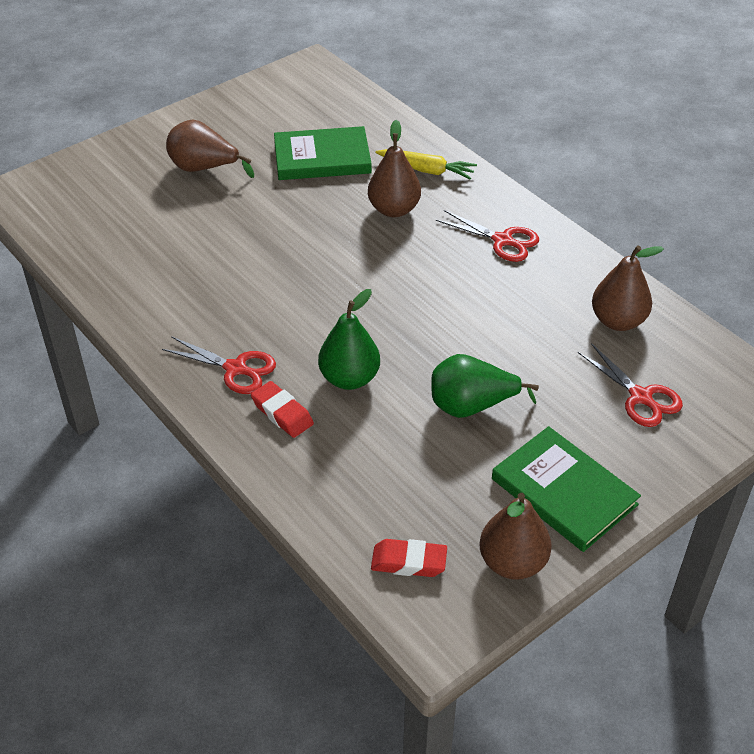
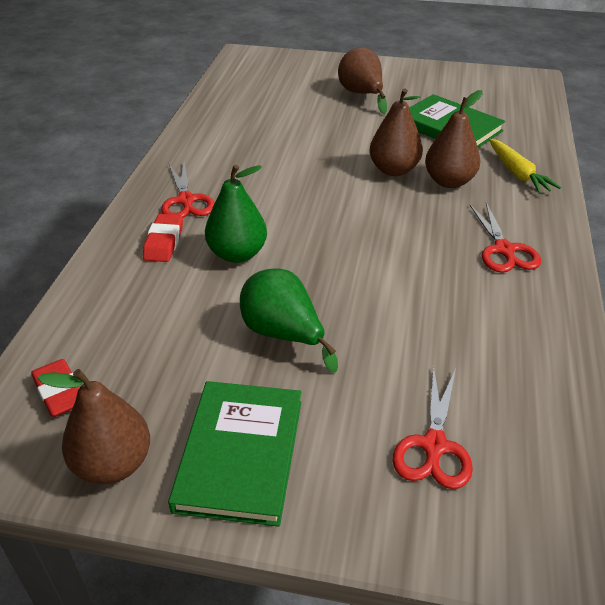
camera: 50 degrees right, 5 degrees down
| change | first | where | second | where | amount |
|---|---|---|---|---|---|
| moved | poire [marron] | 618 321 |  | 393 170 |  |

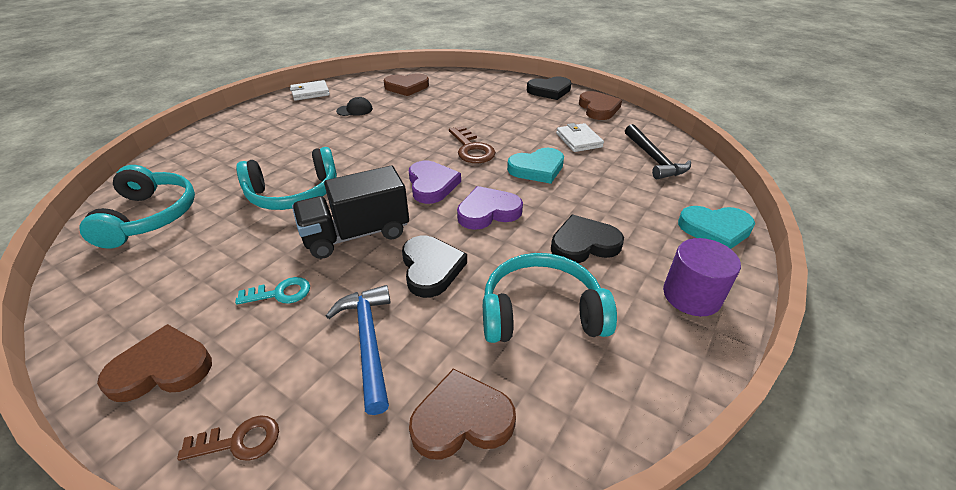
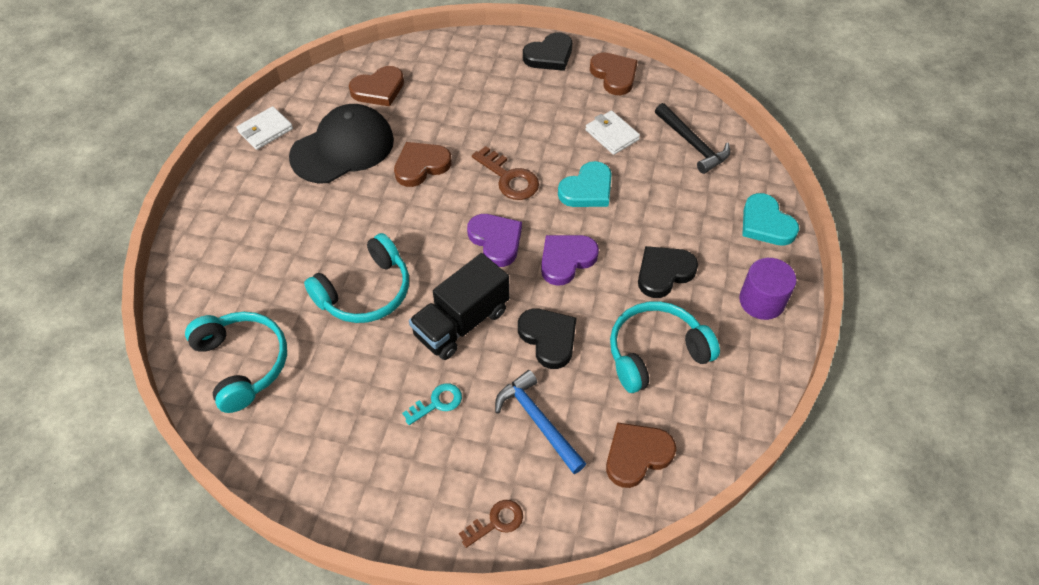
camera: 20 degrees left, 15 degrees up
| change | first | where | second | where | amount |
|---|---|---|---|---|---|
| moved | cœur [marron] | 162 368 |  | 421 166 |  |
| resized | casquette [noir] | 355 110 |  | 343 148 | x2.48 |
| turned | cœur [turquoise] | 715 229 |  | 766 224 | 75 degrees clockwise |

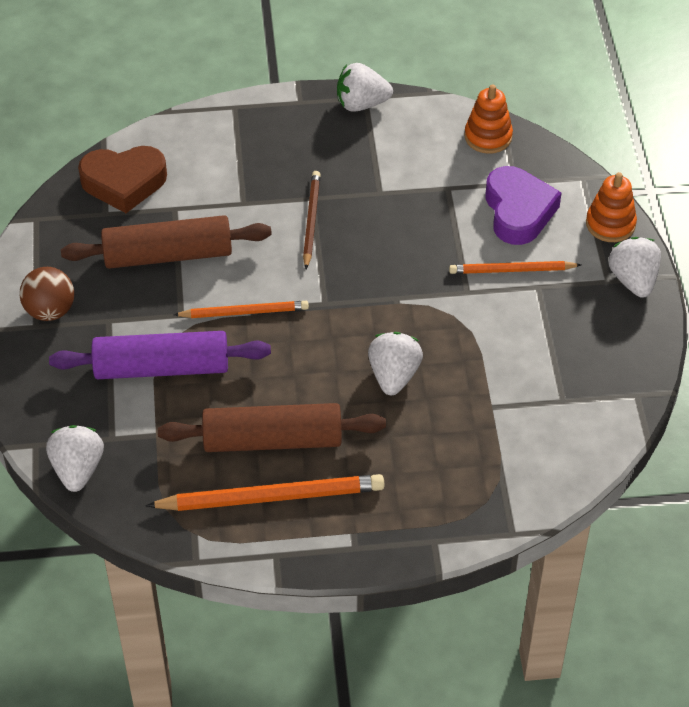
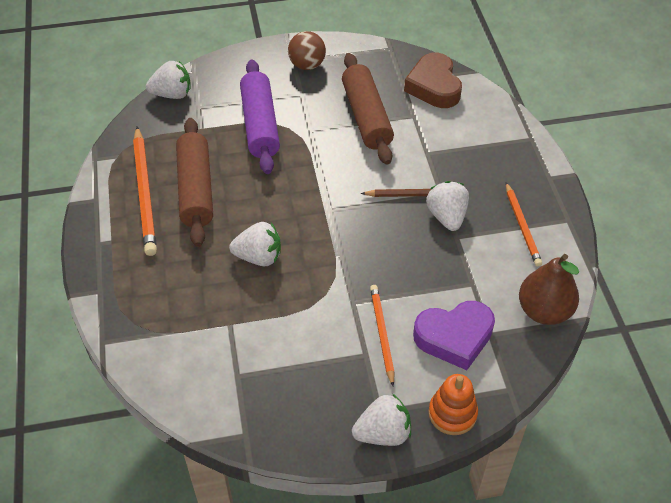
camera: 85 degrees right, 0 degrees up
| change | first | where | second | where | amount |
|---|---|---|---|---|---|
| moved | crayon [orange] | 244 312 |  | 522 226 |  |
| moved | fraise [blanc] | 361 104 |  | 447 217 |  |
| replaced | jouet à empiler [orange] | 488 137 | poire [marron] | 544 311 |  |

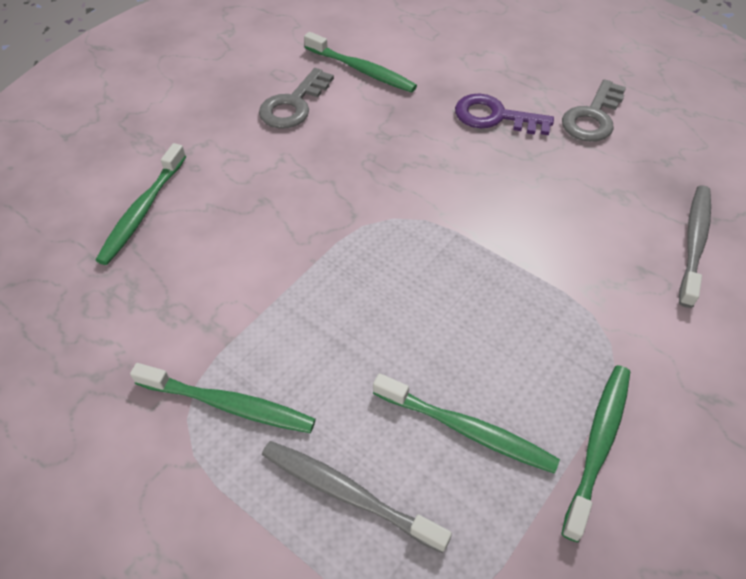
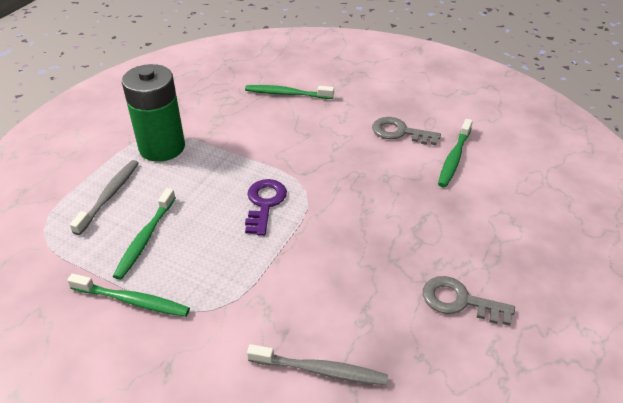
camera: 80 degrees right, 10 degrees down
| change | first | where | second | where | amount |
|---|---|---|---|---|---|
| replaced | brosse à dents [vert] | 228 404 | pile [vert] | 162 147 |  |
| moved | clé [violet] | 495 117 |  | 264 203 |  |

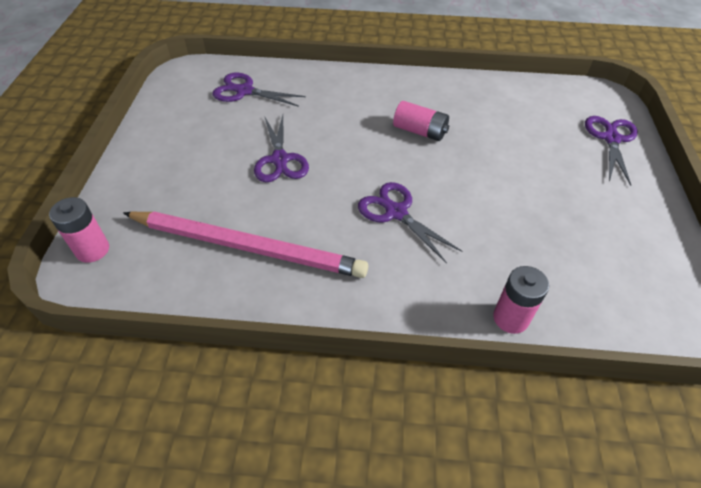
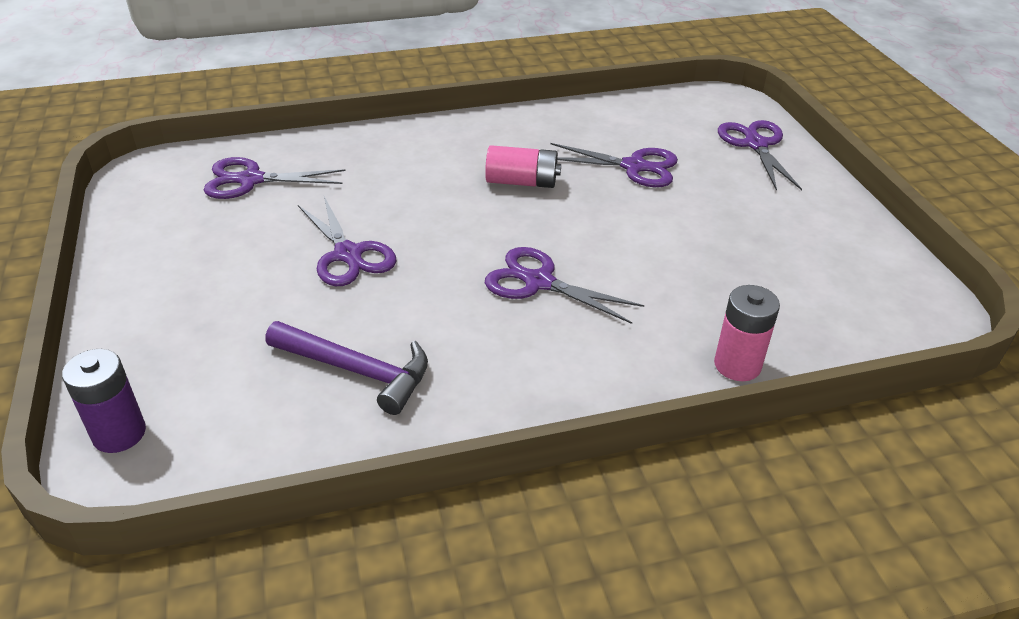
camera: 20 degrees left, 10 degrees down
| change | first | where | second | where | amount |
|---|---|---|---|---|---|
| recoloured | pile [rose] | 92 250 | pile [violet] | 119 433 |  |
| replaced | crayon [rose] | 247 247 | marteau [violet] | 357 371 |  |
| added |  |  | ciseaux [violet] | 634 167 |  |

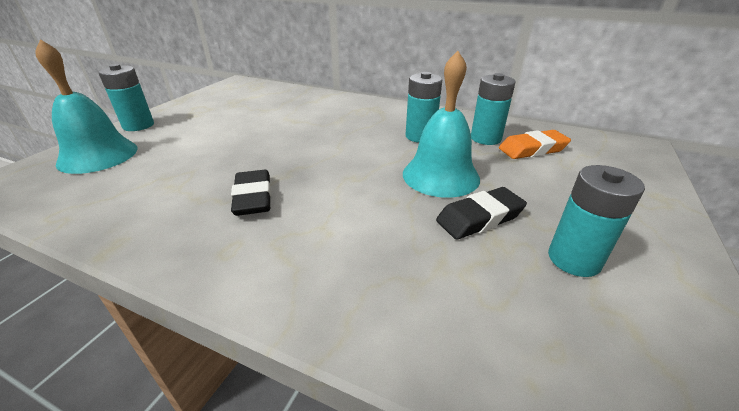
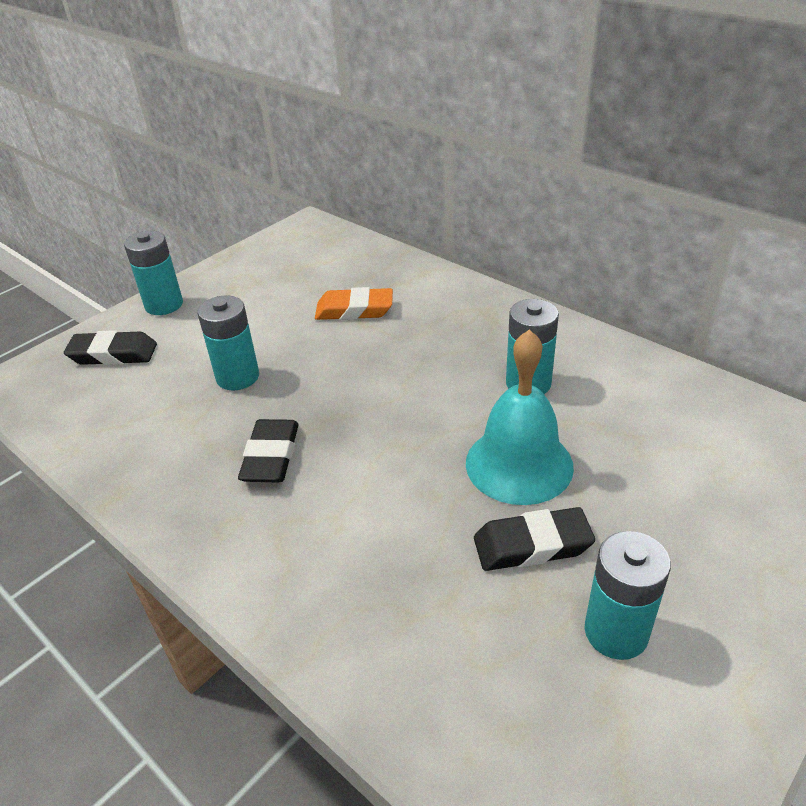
camera: 20 degrees right, 5 degrees up
| change | first | where | second | where | amount |
|---|---|---|---|---|---|
| replaced | cloche [turquoise] | 98 155 | gomme [noir] | 113 354 |  |
| moved | pile [turquoise] | 485 138 |  | 237 377 |  |
| moved | gomme [orange] | 532 149 |  | 354 310 |  |

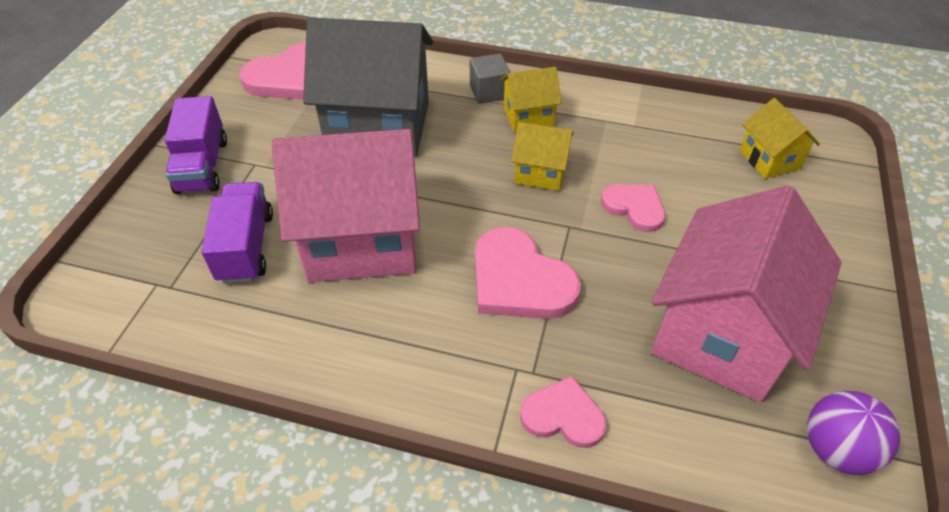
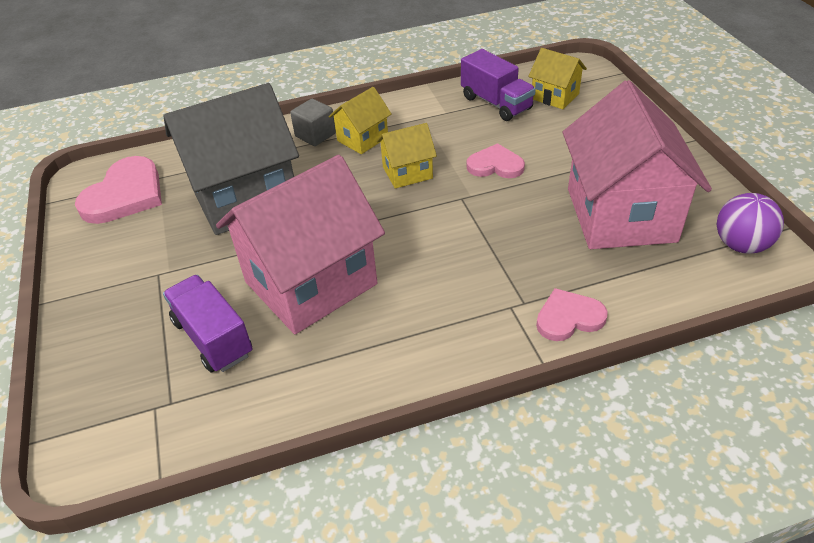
camera: 30 degrees left, 5 degrees down
| change | first | where | second | where | amount |
|---|---|---|---|---|---|
| moved | camion [violet] | 202 166 |  | 496 103 |  |
| removed | cœur [rose] | 519 280 |  |  |  |

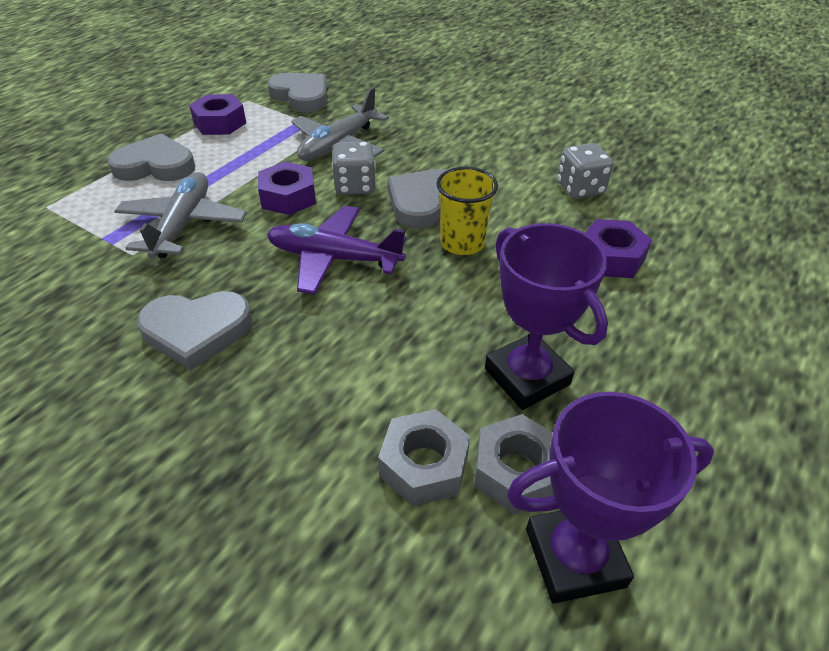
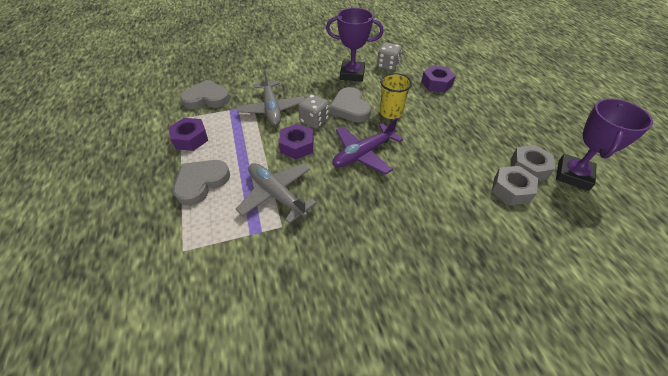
camera: 50 degrees left, 5 degrees up
| change | first | where | second | where | amount |
|---|---|---|---|---|---|
| removed | cœur [gris] | 197 331 |  |  |  |
| moved | trophée [violet] | 527 377 |  | 352 74 |  |

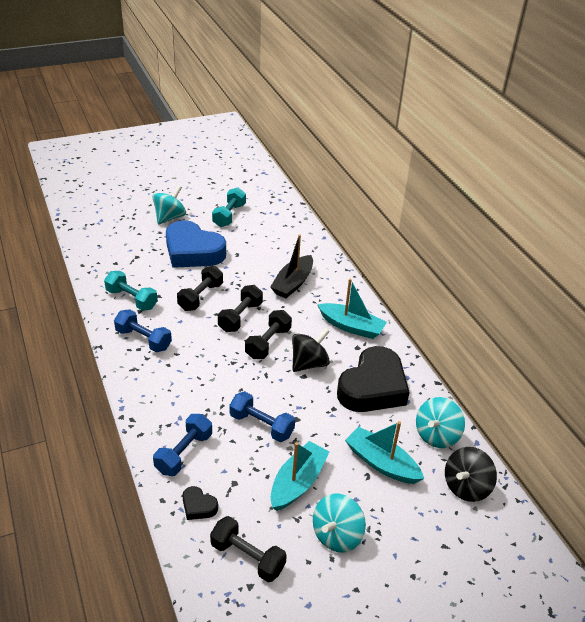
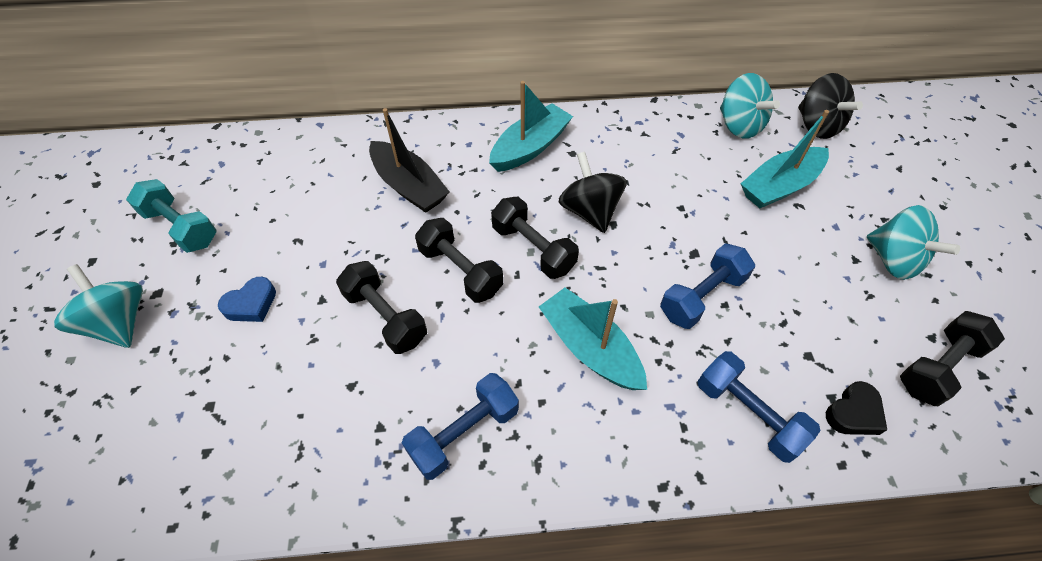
camera: 70 degrees left, 15 degrees up
| change | first | where | second | where | amount |
|---|---|---|---|---|---|
| removed | haltère [turquoise] | 131 299 |  |  |  |
| resized | cœur [bleu] | 193 251 |  | 251 304 | x0.41 |
| moved | bateau [turquoise] | 298 482 |  | 590 348 |  |
| removed | cœur [noir] | 373 387 |  |  |  |

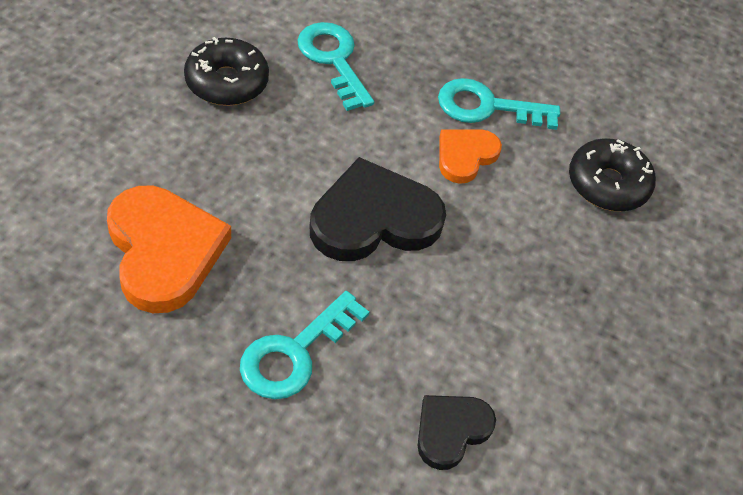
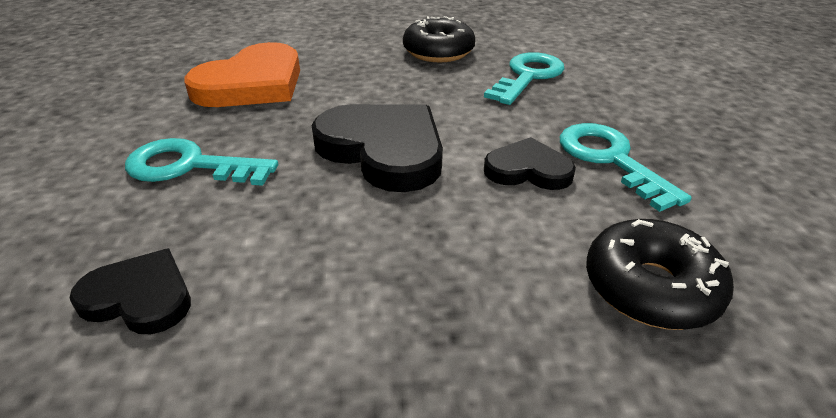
camera: 65 degrees right, 15 degrees down
| change | first | where | second | where | amount |
|---|---|---|---|---|---|
| recoloured | cœur [orange] | 465 156 | cœur [noir] | 528 170 |  |

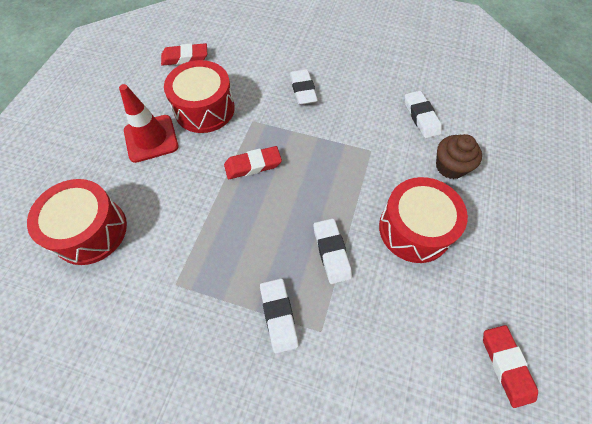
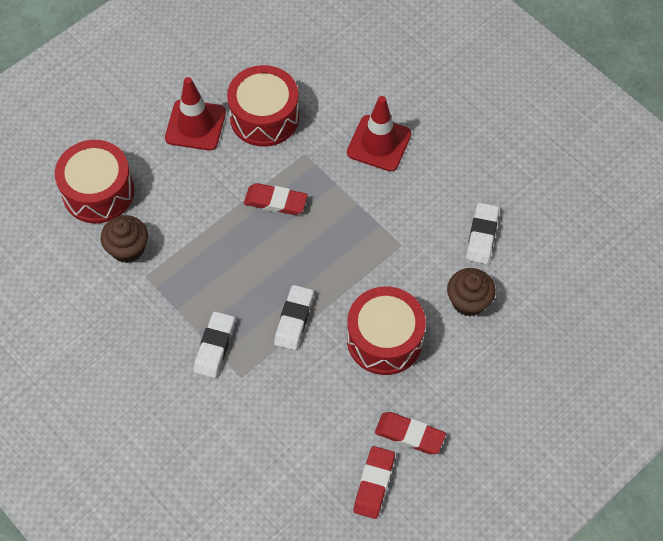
camera: 30 degrees right, 0 degrees up
| change | first | where | second | where | amount |
|---|---|---|---|---|---|
| moved | gomme [rouge] | 185 58 |  | 409 435 |  |
| replaced | gomme [blanc] | 303 90 | cône de chantier [rouge] | 379 143 |  |
| added |  |  | muffin [marron] | 128 248 |  |

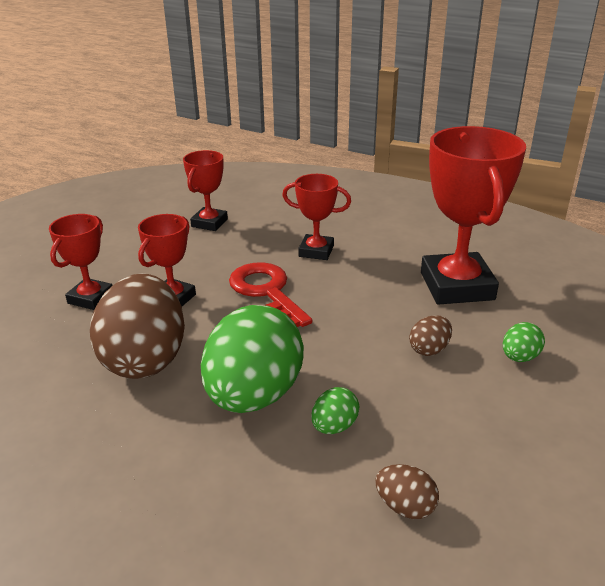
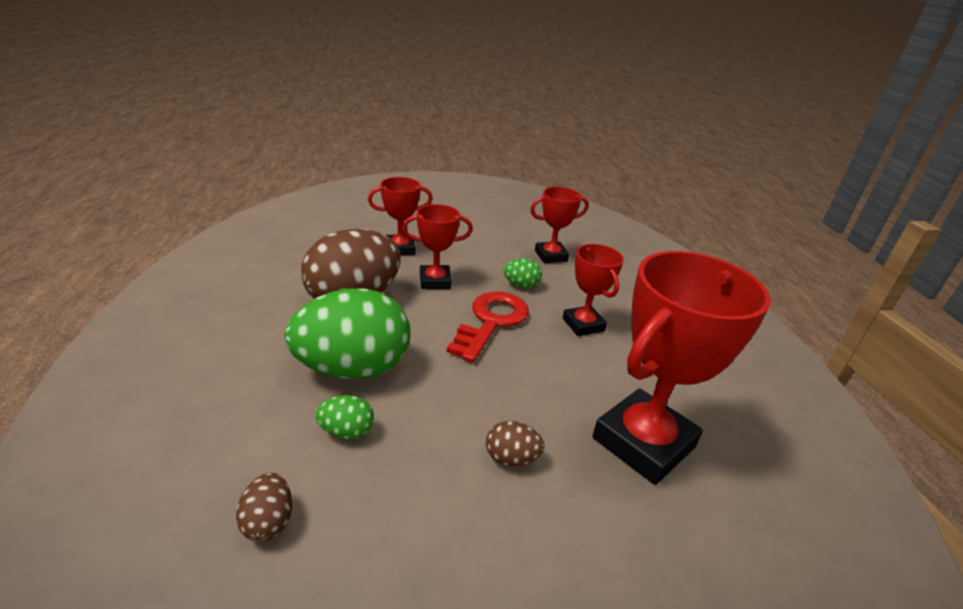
camera: 50 degrees right, 0 degrees up
| change | first | where | second | where | amount |
|---|---|---|---|---|---|
| moved | œuf [vert] | 519 357 |  | 521 285 |  |

